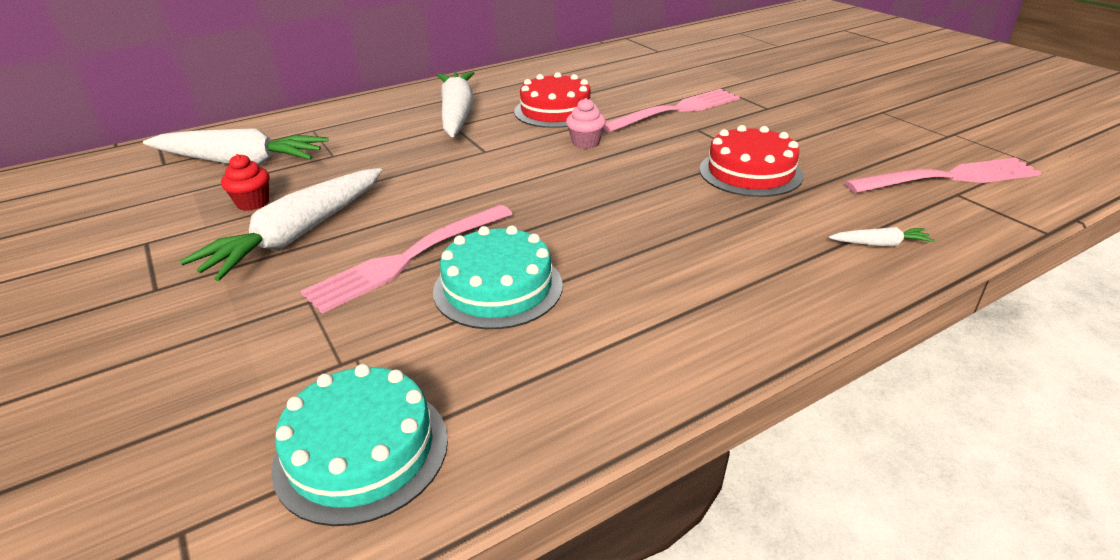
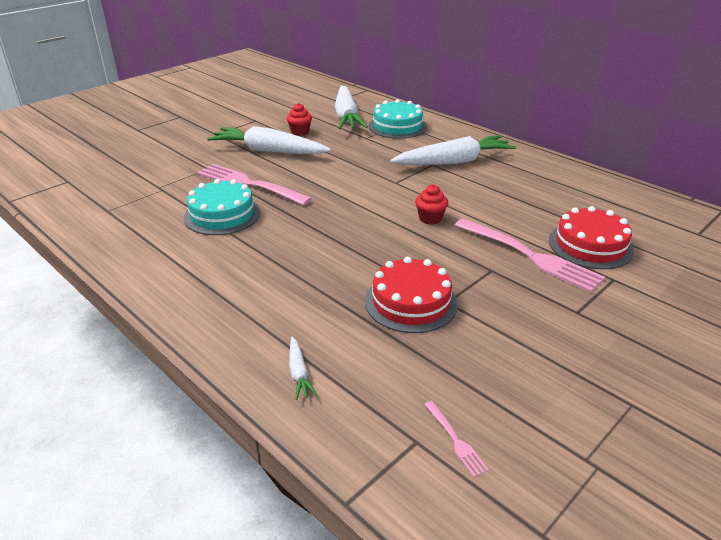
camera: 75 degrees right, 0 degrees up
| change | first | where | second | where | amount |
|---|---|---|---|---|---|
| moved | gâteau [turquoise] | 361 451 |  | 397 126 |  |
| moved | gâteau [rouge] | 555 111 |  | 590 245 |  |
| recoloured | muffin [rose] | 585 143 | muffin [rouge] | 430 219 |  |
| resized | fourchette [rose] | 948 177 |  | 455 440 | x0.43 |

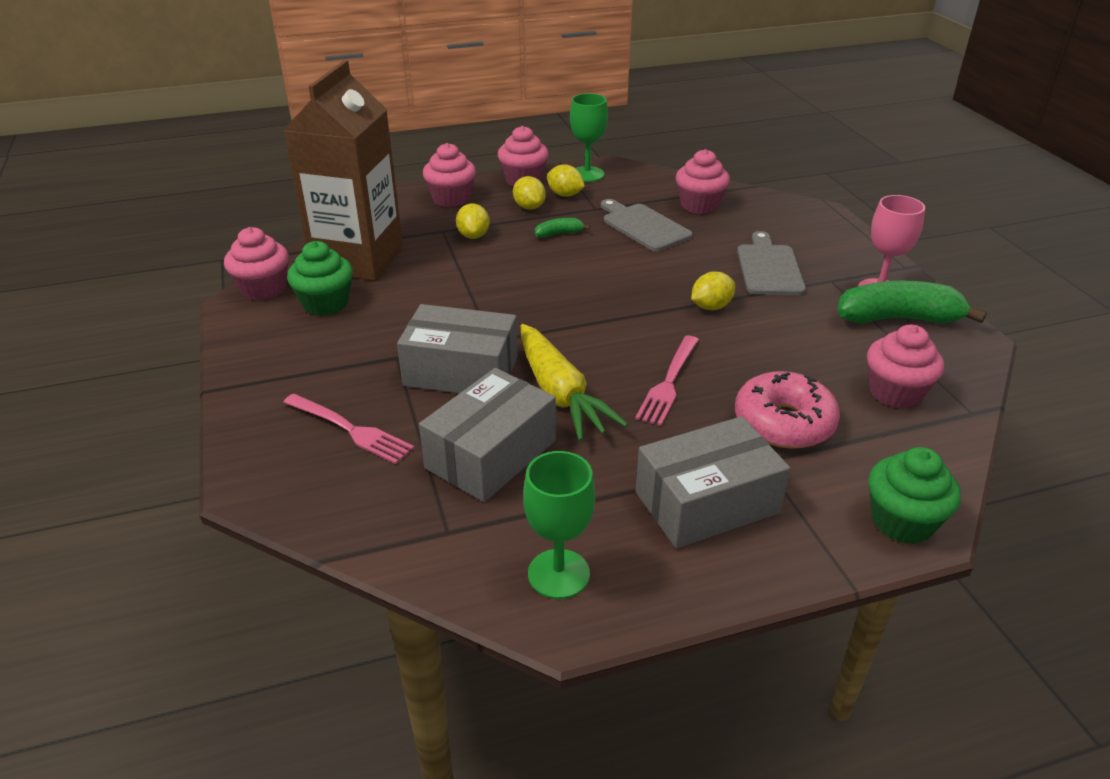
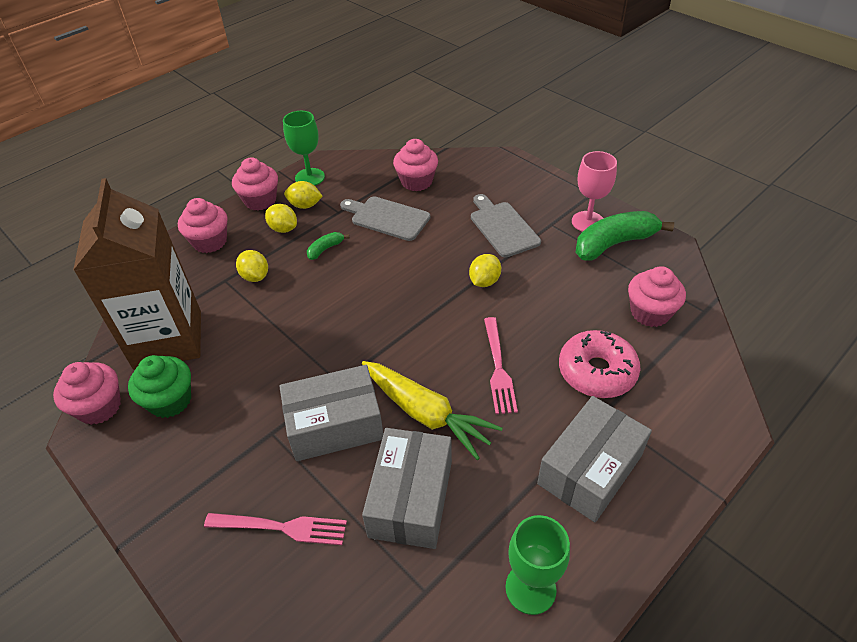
camera: 25 degrees left, 10 degrees up
| change | first | where | second | where | amount |
|---|---|---|---|---|---|
| removed | muffin [vert] | 902 521 |  |  |  |

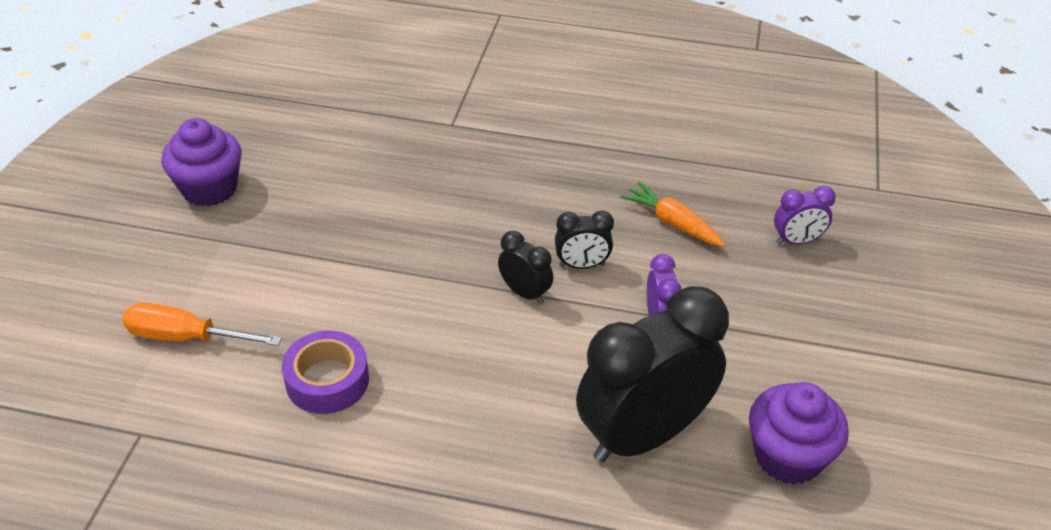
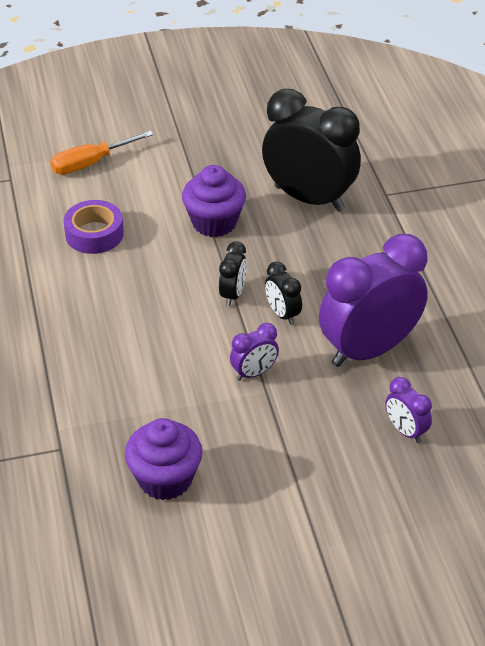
camera: 65 degrees right, 0 degrees up
| change | first | where | second | where | amount |
|---|---|---|---|---|---|
| turned | tournevis [orange] | 186 337 |  | 91 163 | 105 degrees counterclockwise |
| moved | muffin [violet] | 210 189 |  | 214 222 |  |
| moved | réveil [noir] | 643 435 |  | 309 198 |  |
| replaced | carotte [orange] | 672 223 | réveil [violet] | 369 350 |  |

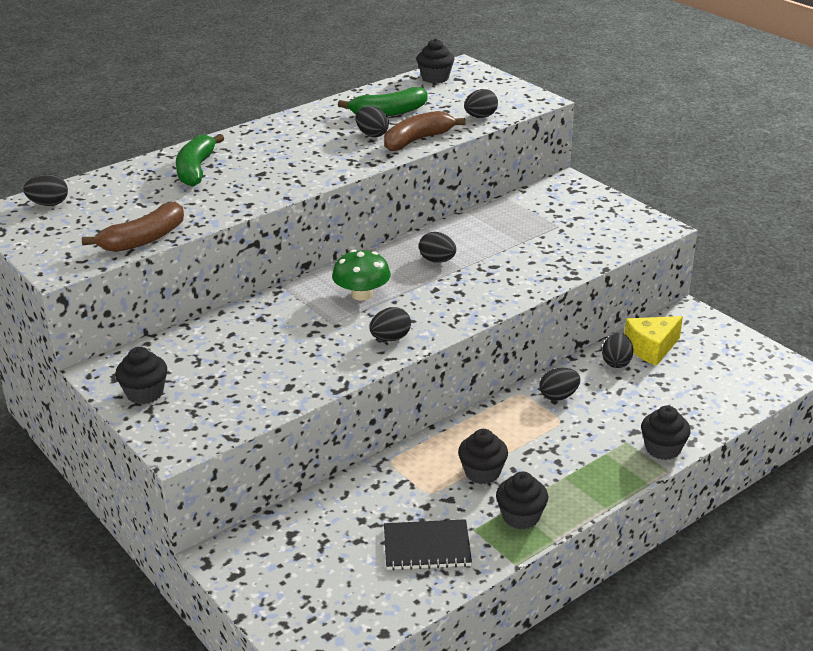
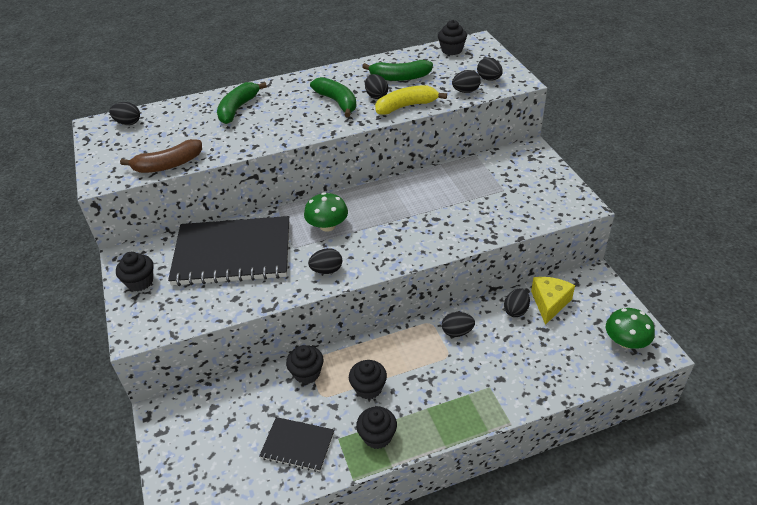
camera: 20 degrees right, 10 degrees up
| change | first | where | second | where | amount |
|---|---|---|---|---|---|
| recoloured | banane [marron] | 417 140 | banane [jaune] | 406 106 |  |
| moved | œuf [noir] | 437 260 |  | 489 79 |  |
| turned | fromage [jaune] | 651 348 |  | 549 303 | 120 degrees clockwise |
| moved | muffin [noir] | 663 449 |  | 307 373 |  |
| added |  |  | carnet [noir] | 233 253 |  |
| added |  |  | banane [vert] | 337 102 |  |
| added |  |  | champignon [vert] | 626 341 |  |

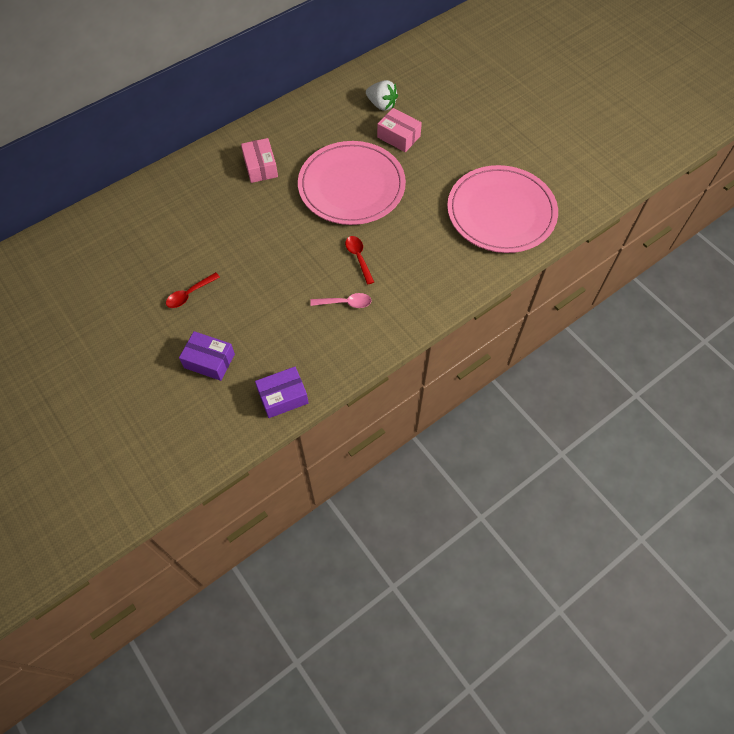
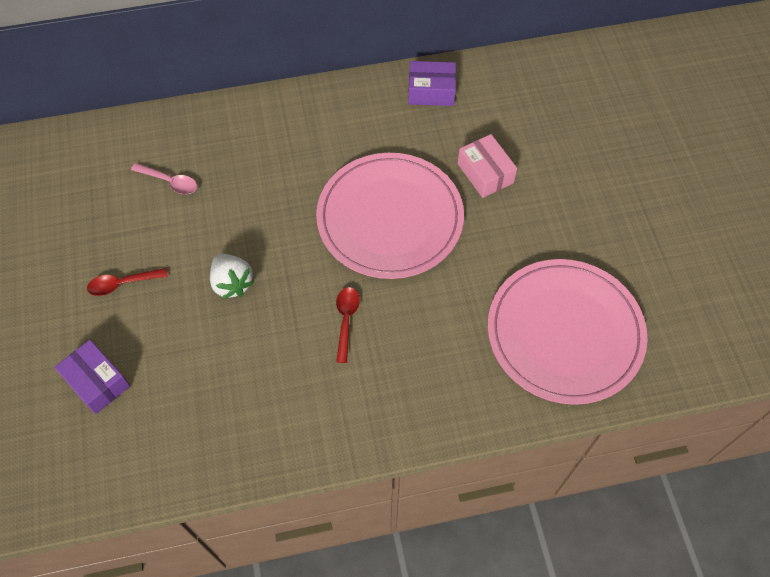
camera: 25 degrees right, 0 degrees up
| change | first | where | second | where | amount |
|---|---|---|---|---|---|
| removed | boîte [rose] | 260 167 |  |  |  |
| moved | boîte [violet] | 283 397 |  | 431 91 |  |
| moved | cuillère [rose] | 345 303 |  | 170 182 |  |
| moved | fraise [blanc] | 381 105 |  | 232 283 |  |

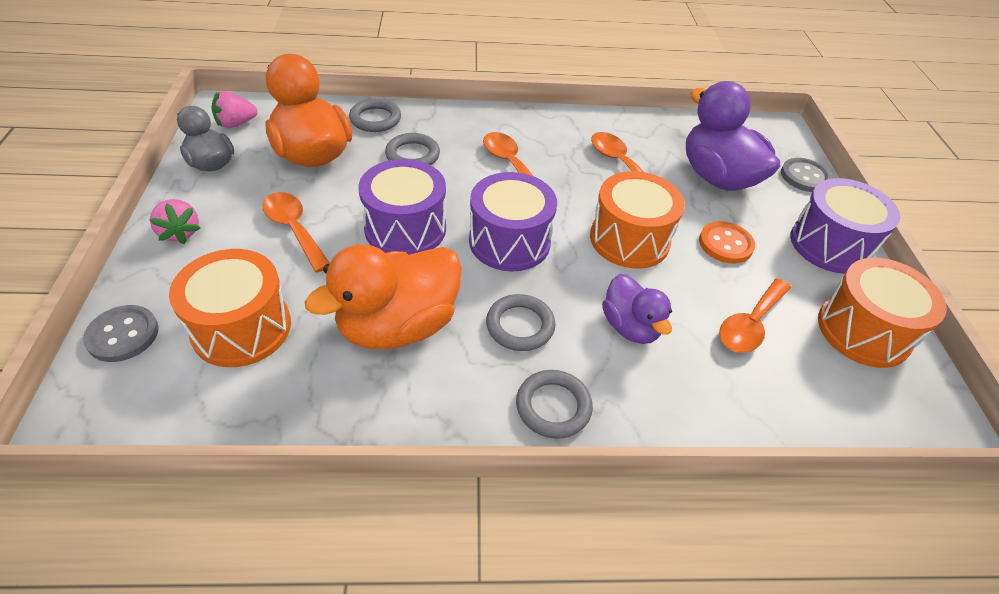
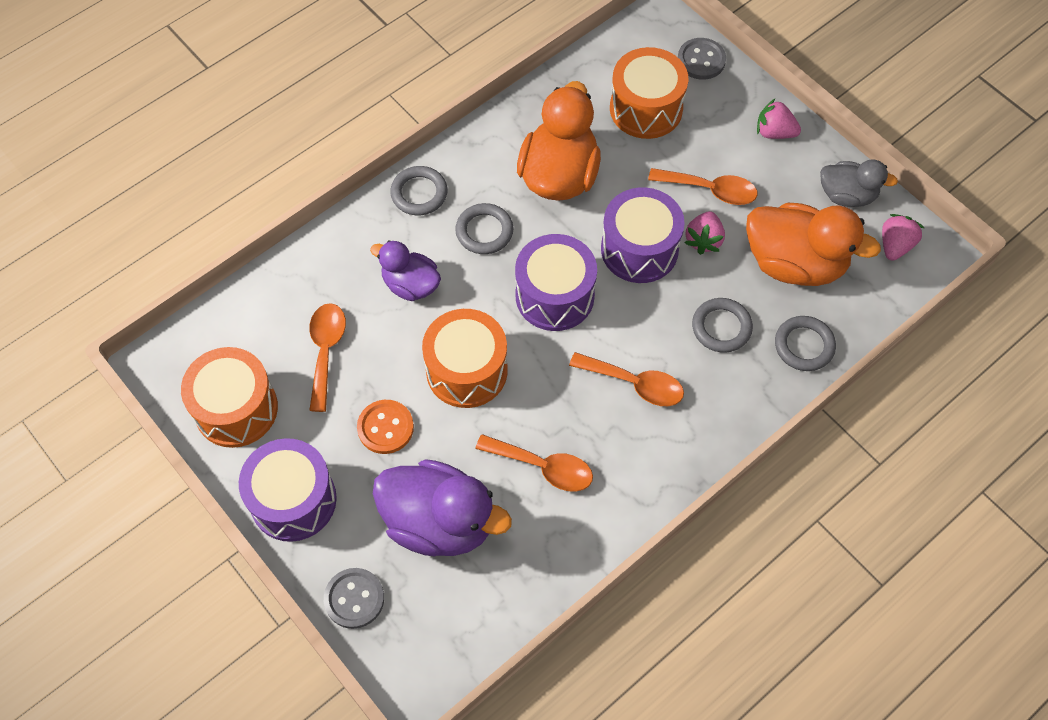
camera: 145 degrees right, 15 degrees up
| change | first | where | second | where | amount |
|---|---|---|---|---|---|
| added |  |  | fraise [rose] | 703 240 |  |

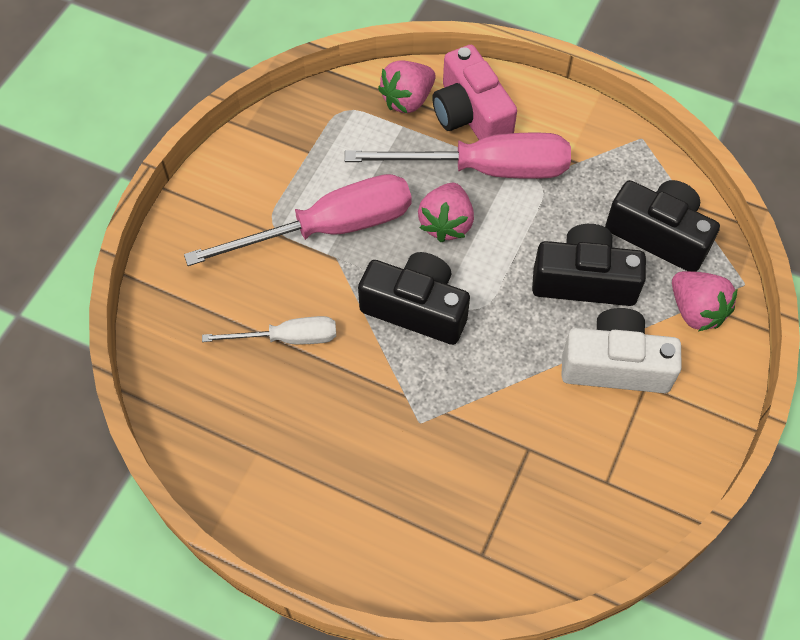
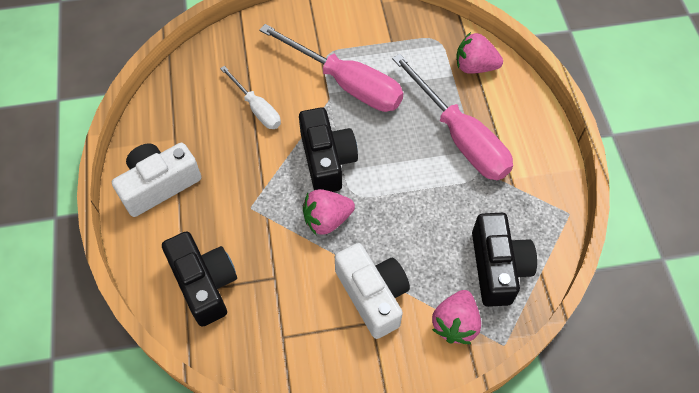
camera: 55 degrees right, 0 degrees up
| change | first | where | second | where | amount |
|---|---|---|---|---|---|
| moved | fraise [rose] | 446 224 |  | 327 219 |  |
| removed | appareil photo [rose] | 470 114 |  |  |  |
| moved | appareil photo [noir] | 584 280 |  | 204 283 |  |
| added |  |  | appareil photo [blanc] | 159 185 |  |

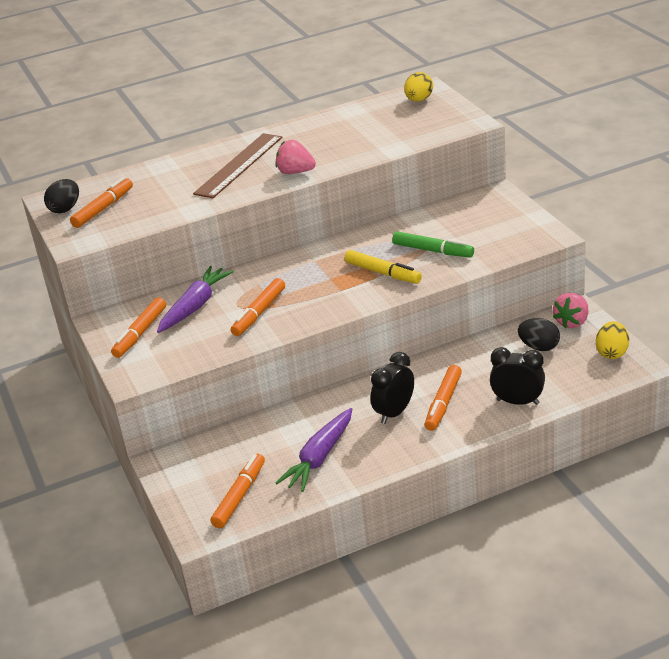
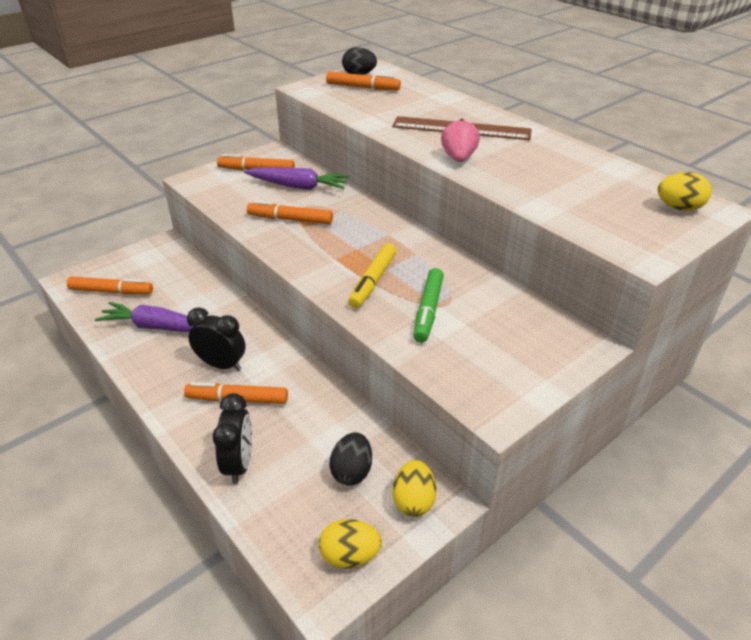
camera: 70 degrees right, 5 degrees up
| change | first | where | second | where | amount |
|---|---|---|---|---|---|
| replaced | fraise [rose] | 572 322 | œuf [jaune] | 413 501 |  |

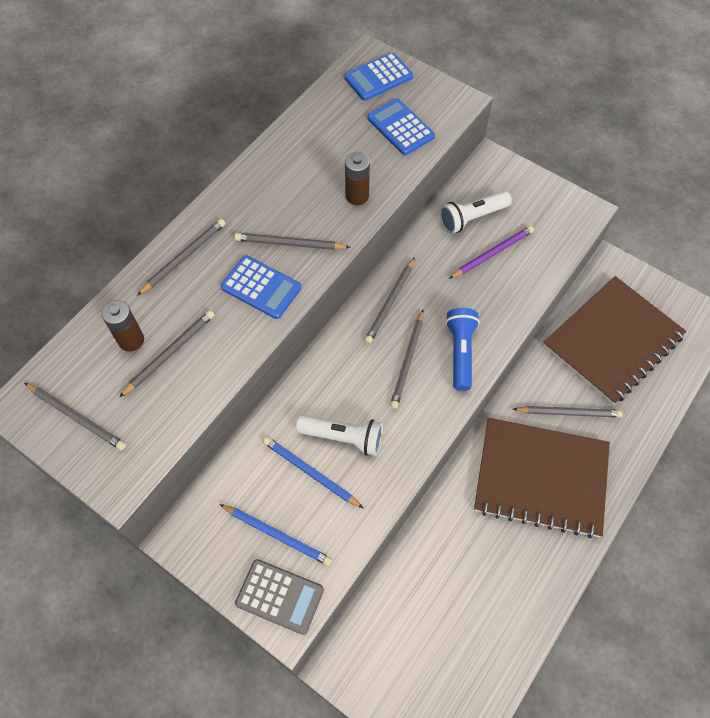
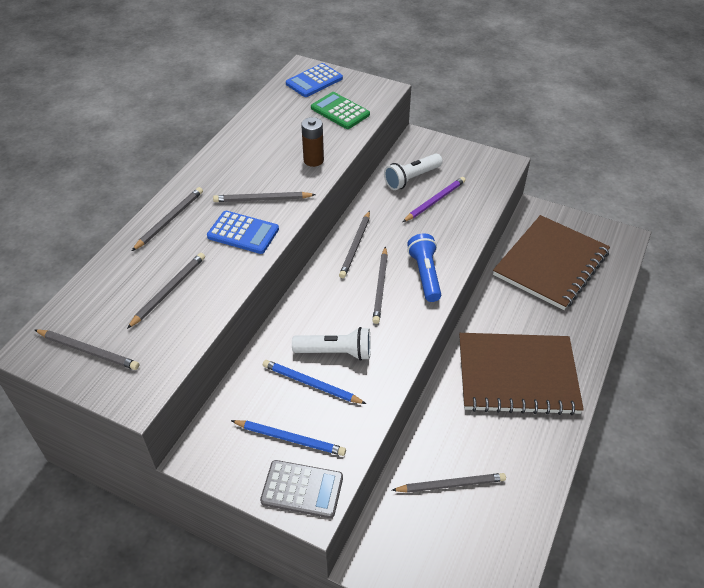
camera: 10 degrees left, 15 degrees down
| change | first | where | second | where | amount |
|---|---|---|---|---|---|
| removed | pile [marron] | 131 340 |  |  |  |
| recoloured | calculatrice [bleu] | 400 128 | calculatrice [vert] | 340 111 |  |
| moved | crayon [gris] | 568 412 |  | 451 484 |  |

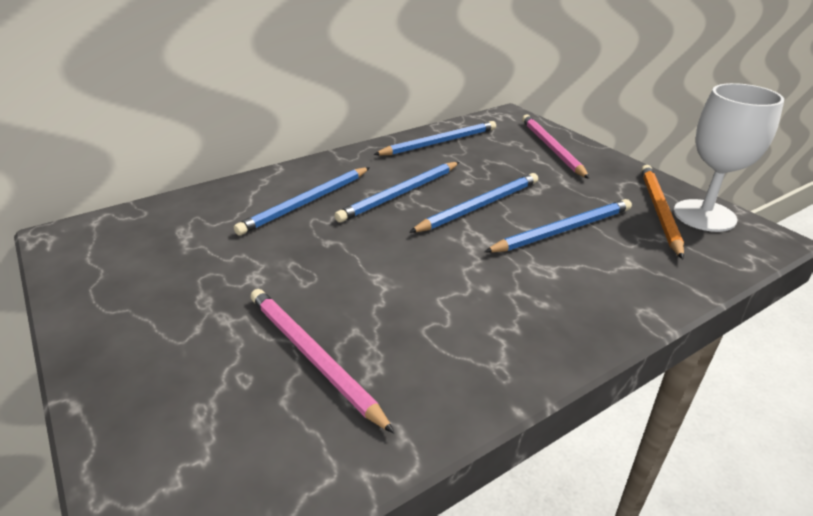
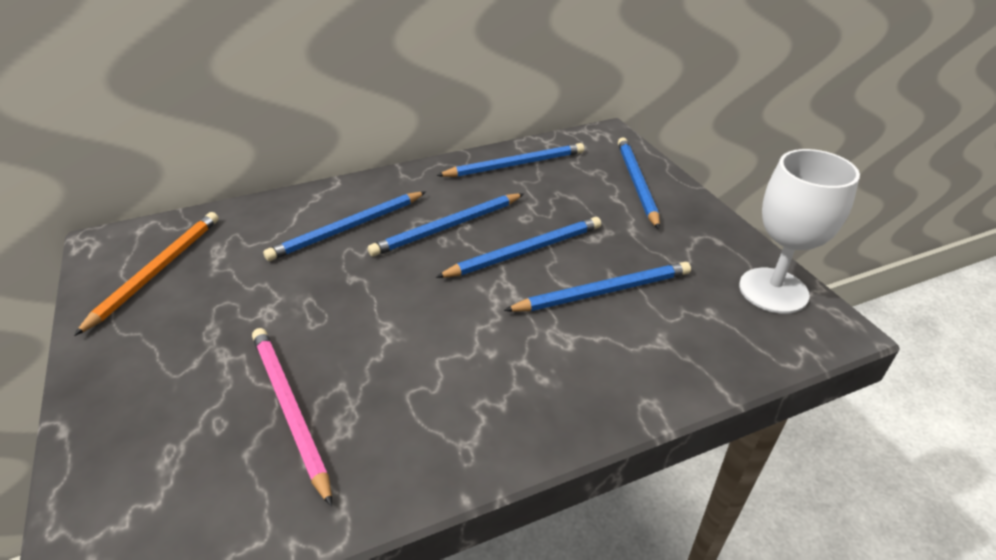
camera: 10 degrees right, 5 degrees up
| change | first | where | second | where | amount |
|---|---|---|---|---|---|
| recoloured | crayon [rose] | 551 148 | crayon [bleu] | 636 183 |  |
| moved | crayon [orange] | 659 211 |  | 157 271 |  |

